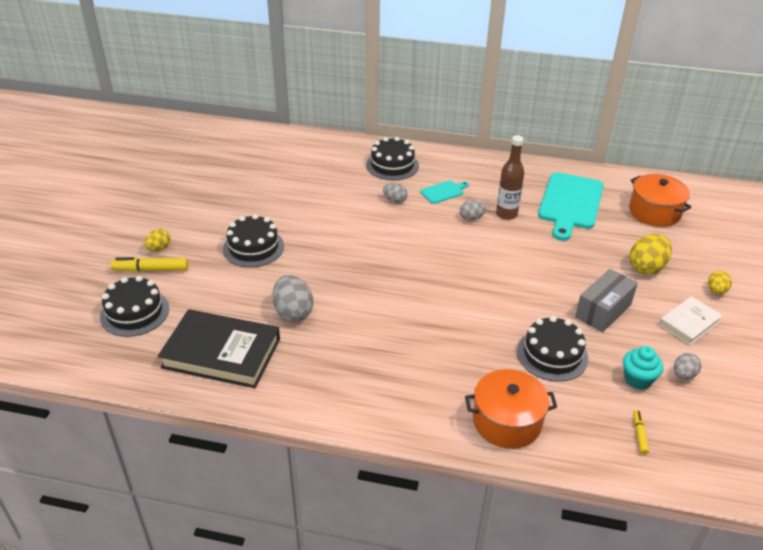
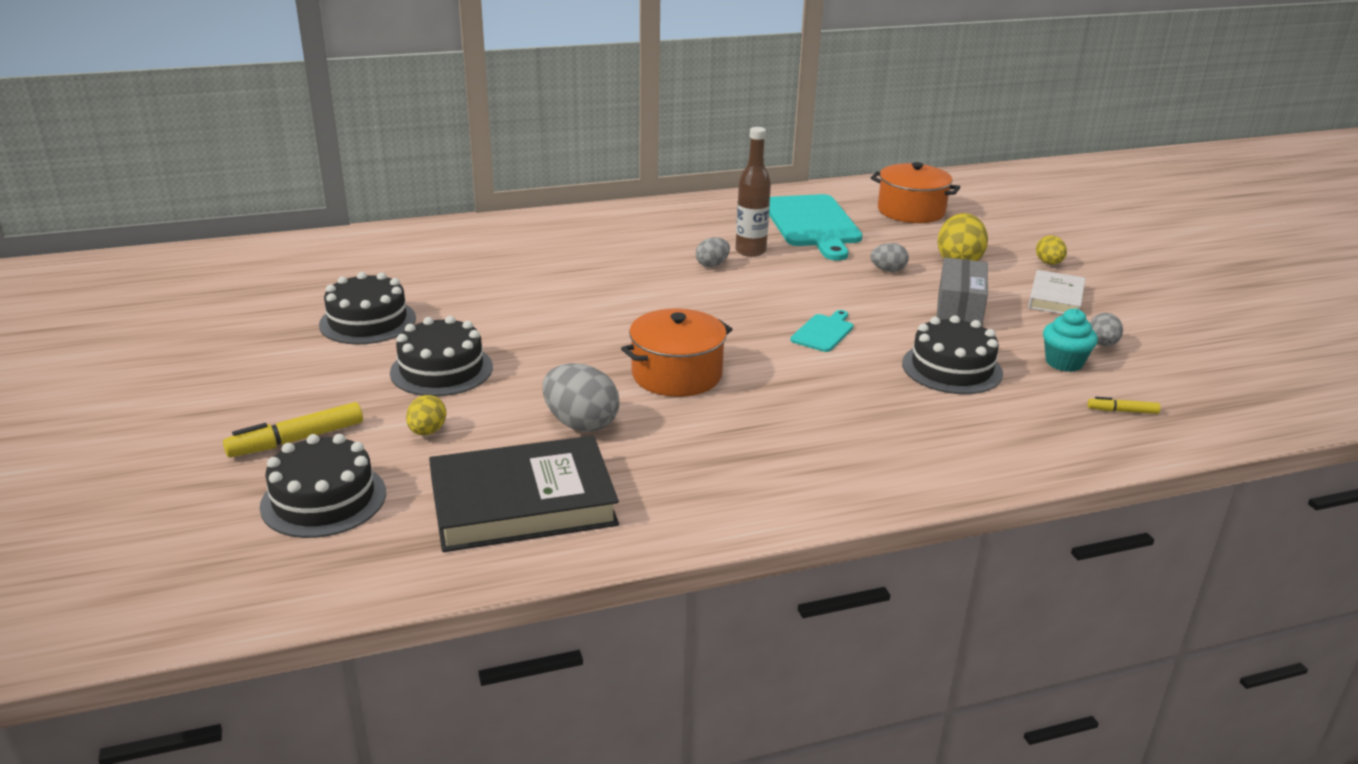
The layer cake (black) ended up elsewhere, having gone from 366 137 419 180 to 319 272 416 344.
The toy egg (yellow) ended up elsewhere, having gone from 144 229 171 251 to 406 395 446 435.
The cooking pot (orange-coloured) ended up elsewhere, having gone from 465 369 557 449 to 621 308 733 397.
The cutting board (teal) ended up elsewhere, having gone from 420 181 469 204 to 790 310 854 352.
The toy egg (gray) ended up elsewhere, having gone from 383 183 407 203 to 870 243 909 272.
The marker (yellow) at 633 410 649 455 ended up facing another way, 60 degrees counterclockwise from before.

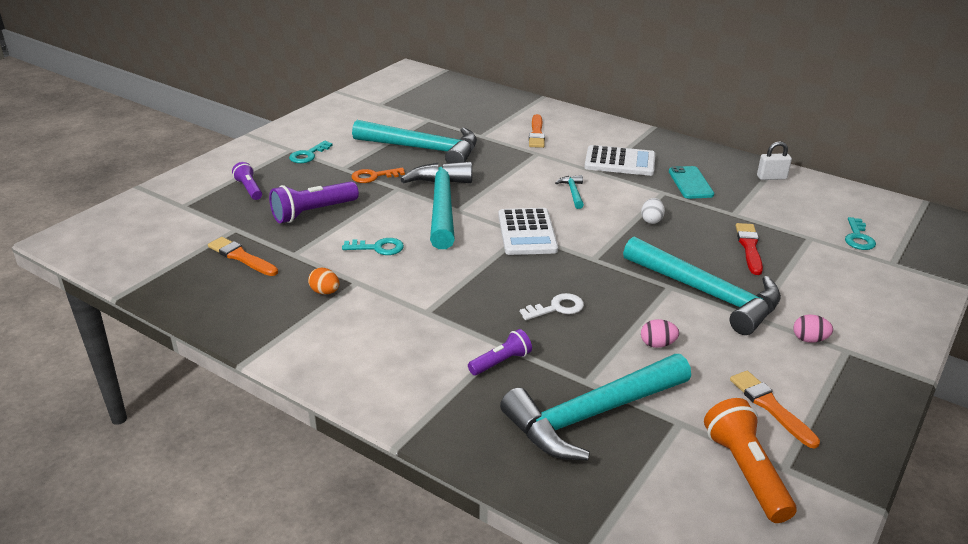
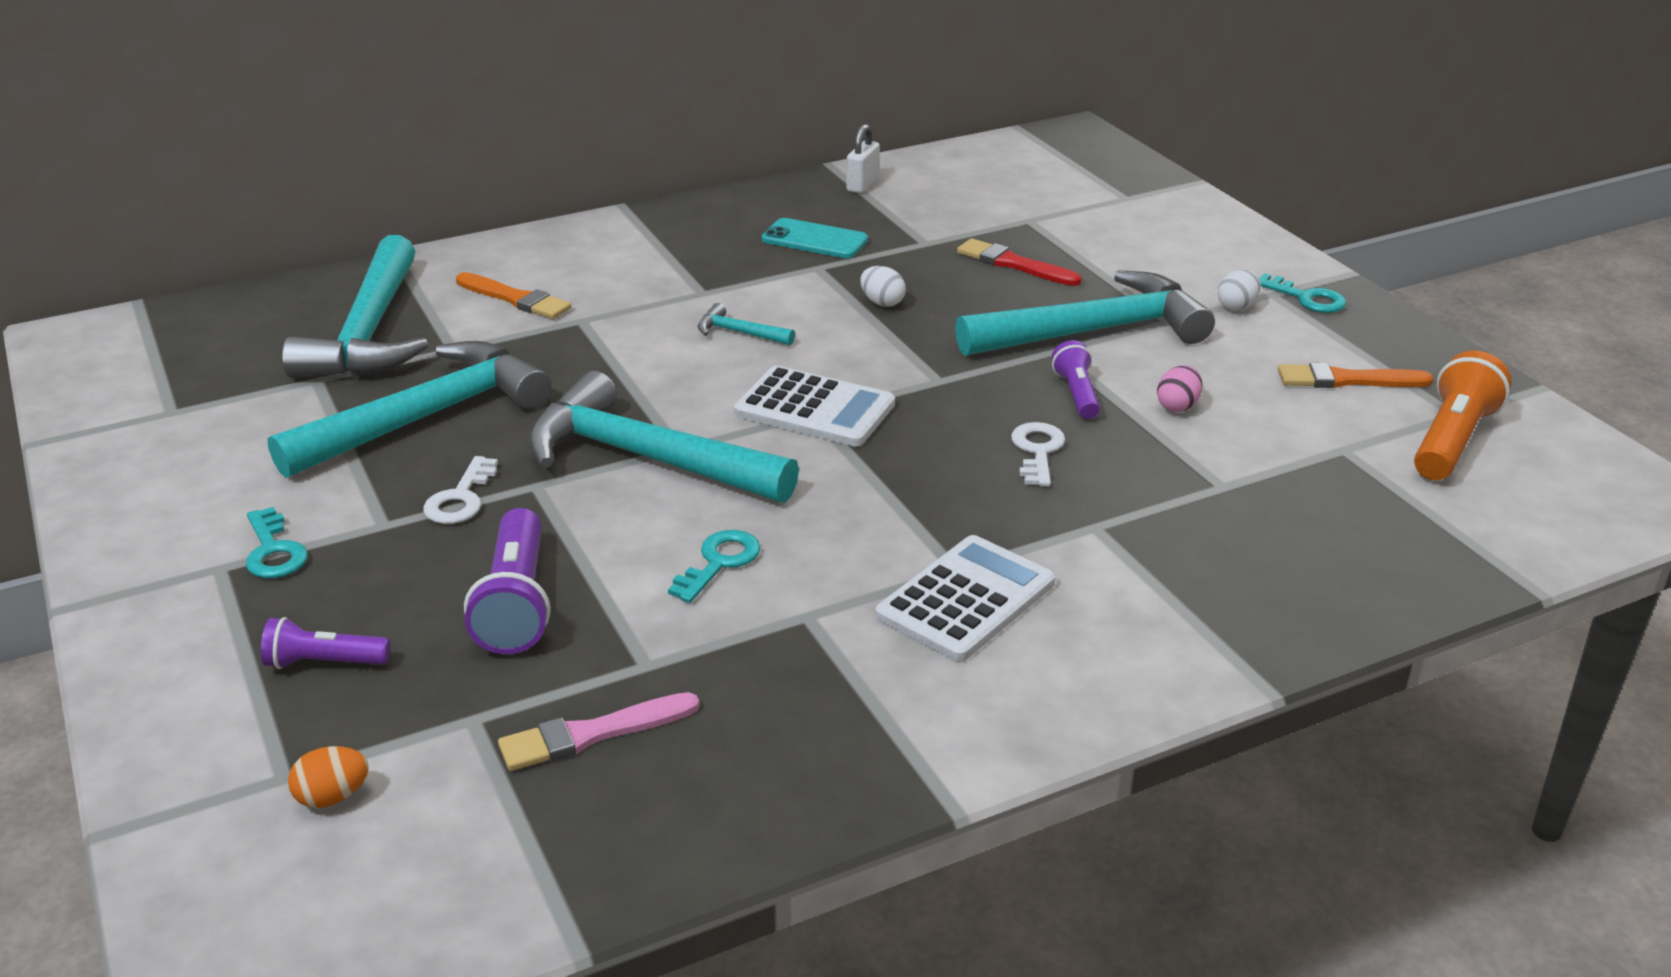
The hammer (teal) ended up elsewhere, having gone from 500 354 691 460 to 282 235 428 378.
The toy egg (orange-coloured) ended up elsewhere, having gone from 308 268 339 295 to 288 746 369 808.
What was the door key (orange-coloured) at 351 168 405 183 turned into the door key (snow-white) at 423 456 498 524.
What was the brush (orange-coloured) at 208 237 278 276 turned into the brush (rosy) at 498 692 700 771.
The adding machine (snow-white) ended up elsewhere, having gone from 584 145 655 176 to 875 535 1055 662.
The pocket torch (violet) ended up elsewhere, having gone from 468 329 532 375 to 1052 340 1100 419.
What was the toy egg (rosy) at 793 315 833 343 turned into the toy egg (snow-white) at 1218 269 1261 311.
The door key (teal) ended up elsewhere, having gone from 845 217 876 250 to 1259 273 1346 313.
The pocket torch (orange-coloured) at 704 398 797 523 ended up facing another way, 105 degrees clockwise from before.

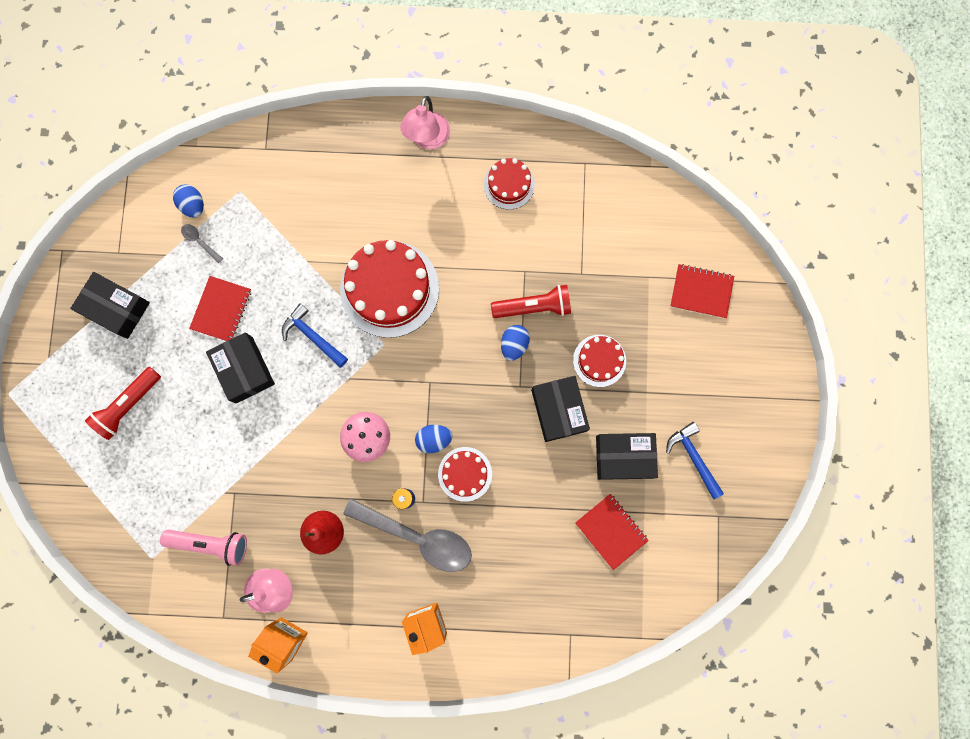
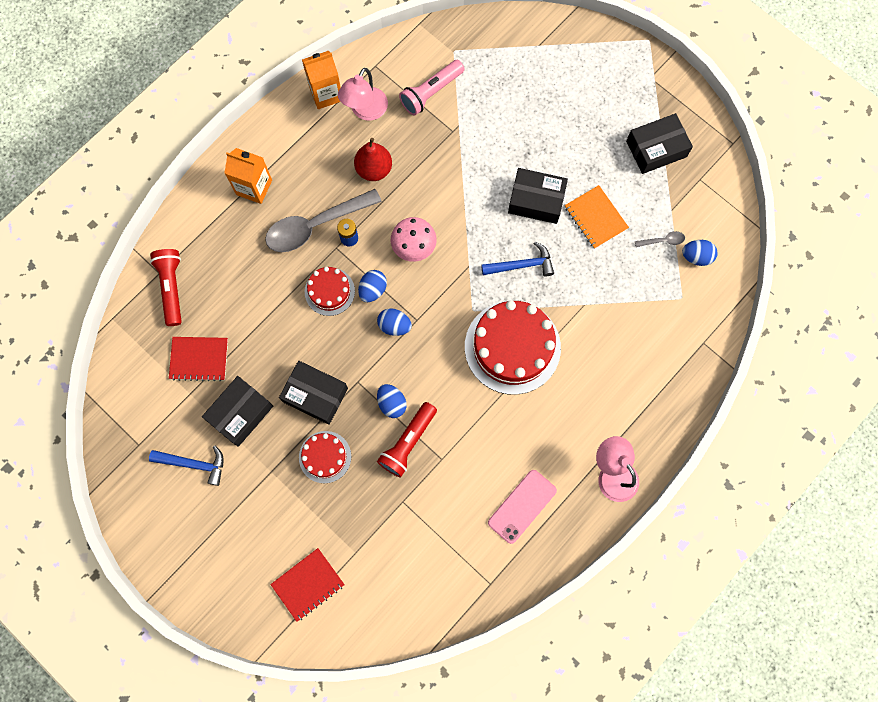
The pocket torch (crimson) ended up elsewhere, having gone from 85 367 161 440 to 150 249 182 326.
The second view gained the toy egg (royal blue) at 377 308 412 336.
Where the layer cake (crimson) stood at 484 158 535 210, the phone (rosy) came to stand at 488 470 557 544.
What was the exercise book (crimson) at 189 276 251 341 turned into the exercise book (orange-coloured) at 565 185 629 249.

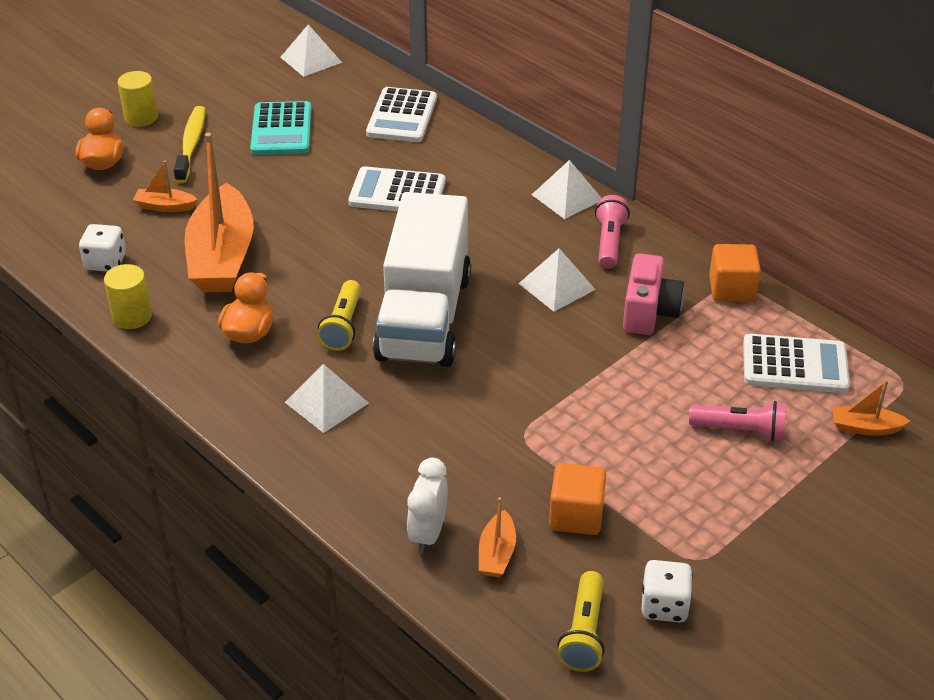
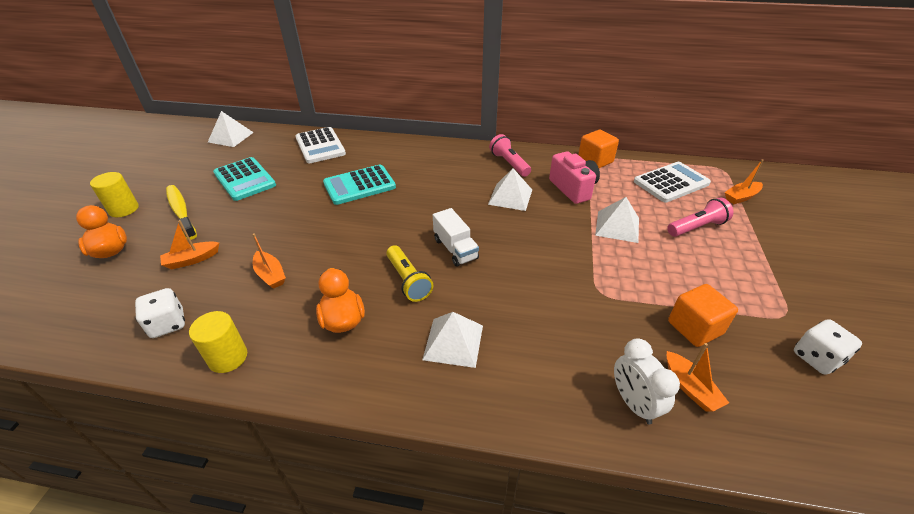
The size of the toy boat (orange-coloured) at 185 133 254 292 changed by a factor of 0.43.
What was the adding machine (snow-white) at 348 166 446 211 turned into the adding machine (teal) at 323 165 396 205.
The size of the lorry (snow-white) at 373 192 471 367 changed by a factor of 0.43.
The pyramid shape (snow-white) ended up elsewhere, having gone from 532 160 601 219 to 595 197 639 243.
The second view lost the pocket torch (yellow) at 557 571 605 672.

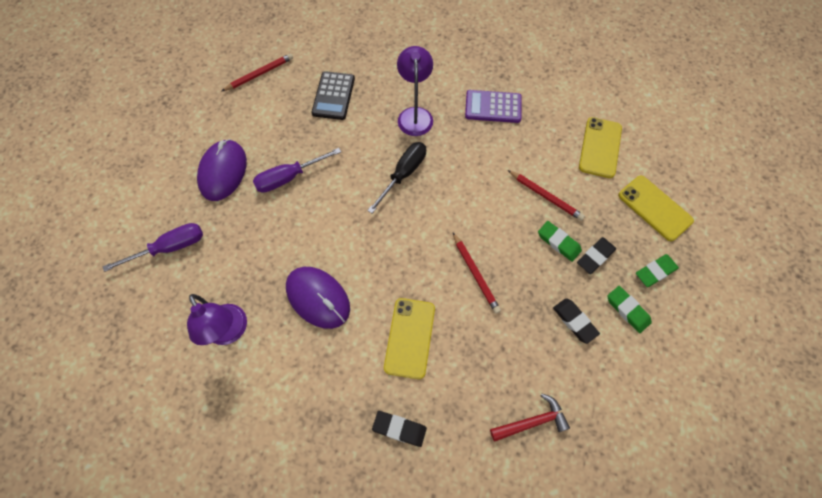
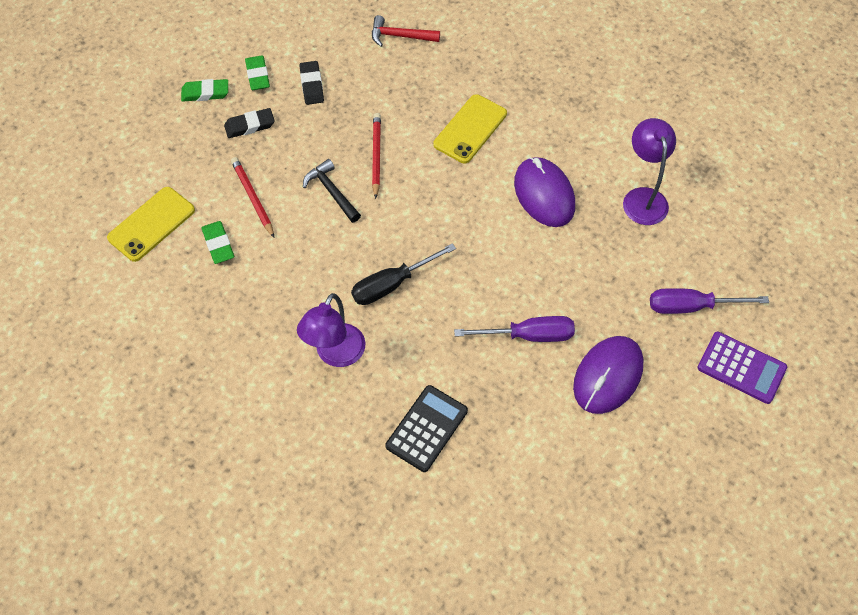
The eraser (leaf-green) ended up elsewhere, having gone from 538 221 582 262 to 201 221 234 264.
The second view gained the hammer (black) at 303 159 361 223.
The adding machine (violet) ended up elsewhere, having gone from 465 90 522 123 to 697 331 787 404.
The second view lost the wooden pencil (crimson) at 222 53 293 91.
The second view lost the eraser (black) at 372 411 427 447.
The second view lost the phone (yellow) at 618 176 694 241.

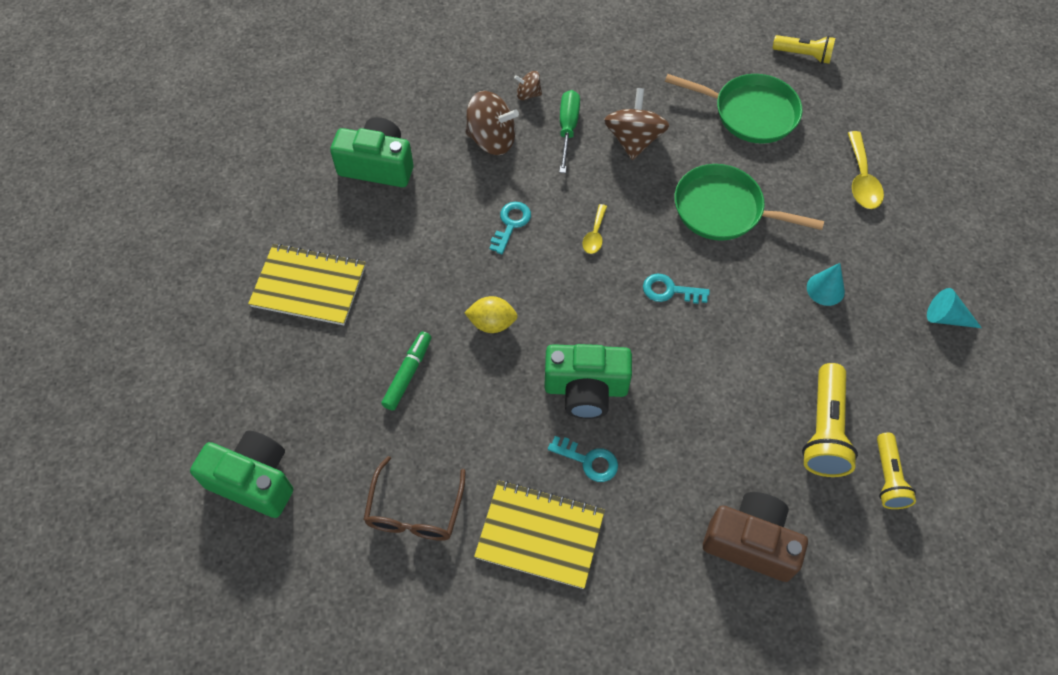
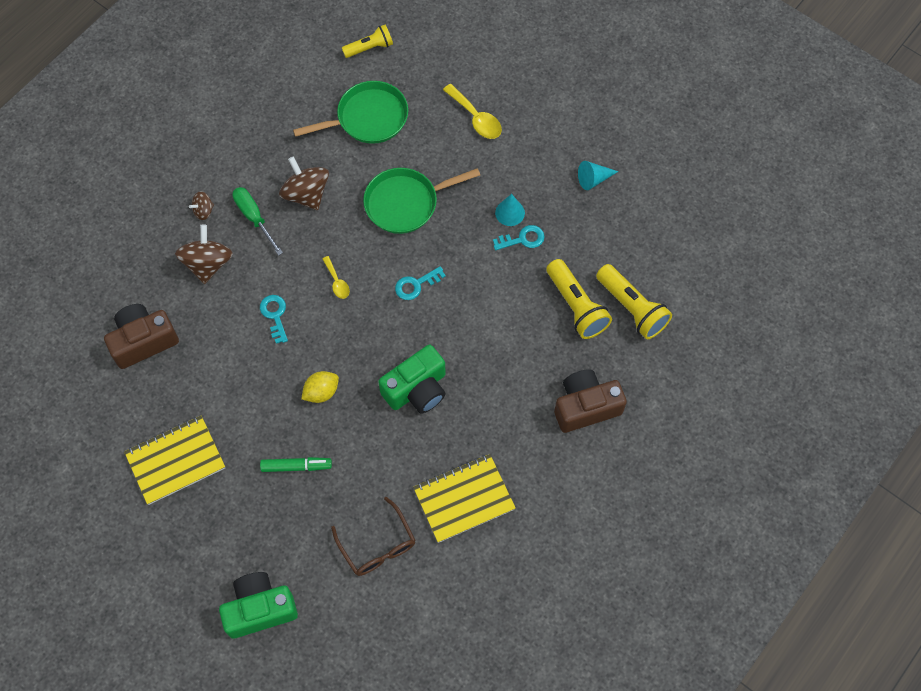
What was the compact camera (leaf-green) at 330 117 414 187 turned into the compact camera (russet) at 104 304 179 369.
The toy top (russet) at 465 91 519 155 ended up facing another way, 60 degrees counterclockwise from before.
The marker (leaf-green) at 381 332 431 410 ended up facing another way, 105 degrees clockwise from before.
The door key (teal) ended up elsewhere, having gone from 548 436 618 482 to 493 225 545 250.
The size of the pocket torch (yellow) at 877 433 916 509 changed by a factor of 1.55.

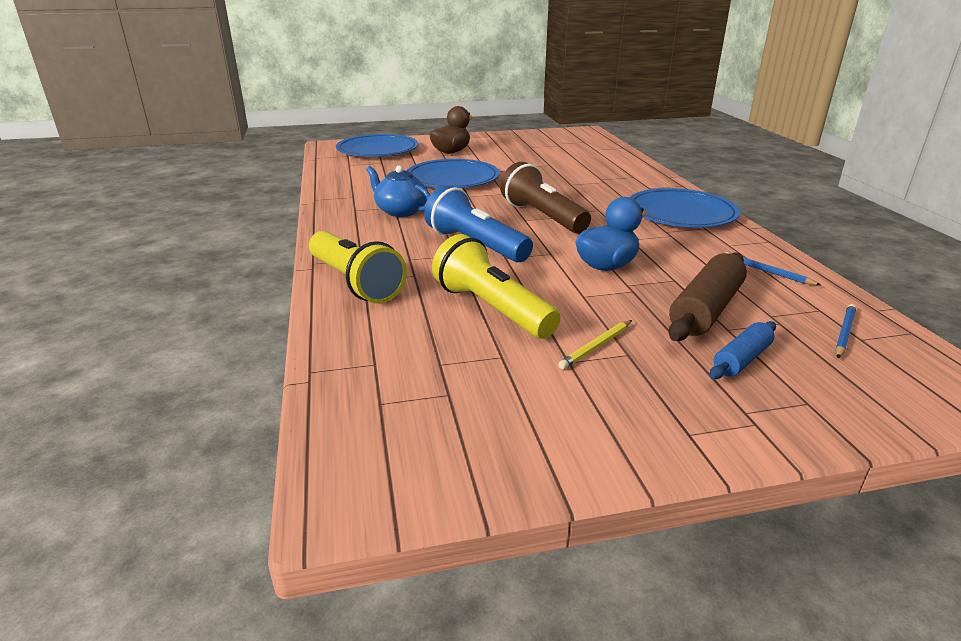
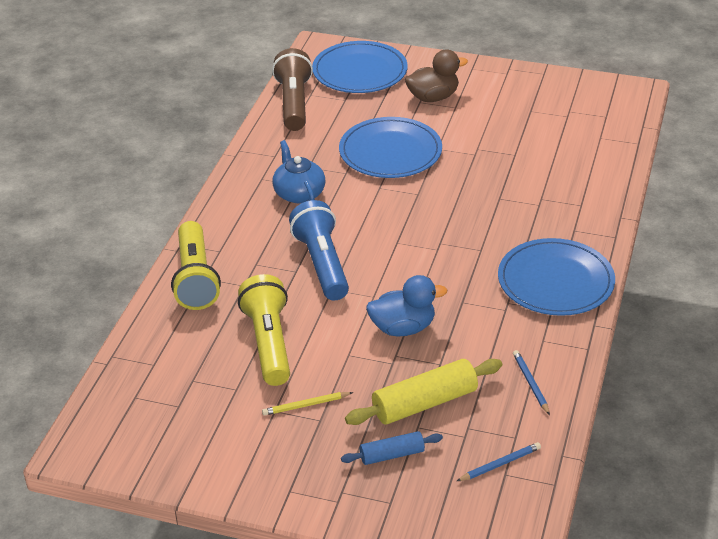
The pocket torch (russet) ended up elsewhere, having gone from 500 162 591 233 to 272 48 313 131.
What was the rolling pin (russet) at 668 253 747 341 turned into the rolling pin (yellow) at 345 359 502 425.

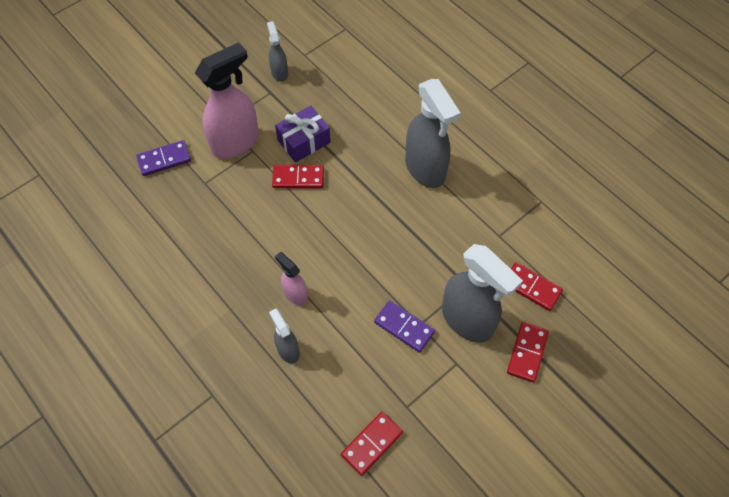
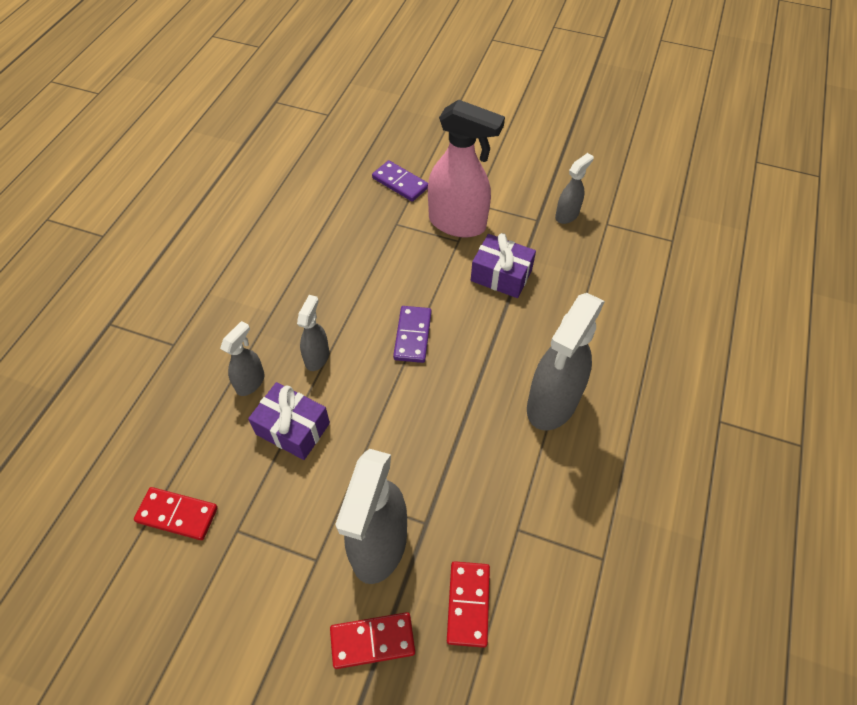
The second view gained the present (violet) at 248 382 330 460.
What was the sprayer (rosy) at 275 252 308 305 turned into the sprayer (gray) at 297 295 329 371.
The domino (violet) ended up elsewhere, having gone from 374 301 435 353 to 393 306 432 363.
The second view lost the domino (crimson) at 272 165 324 189.

